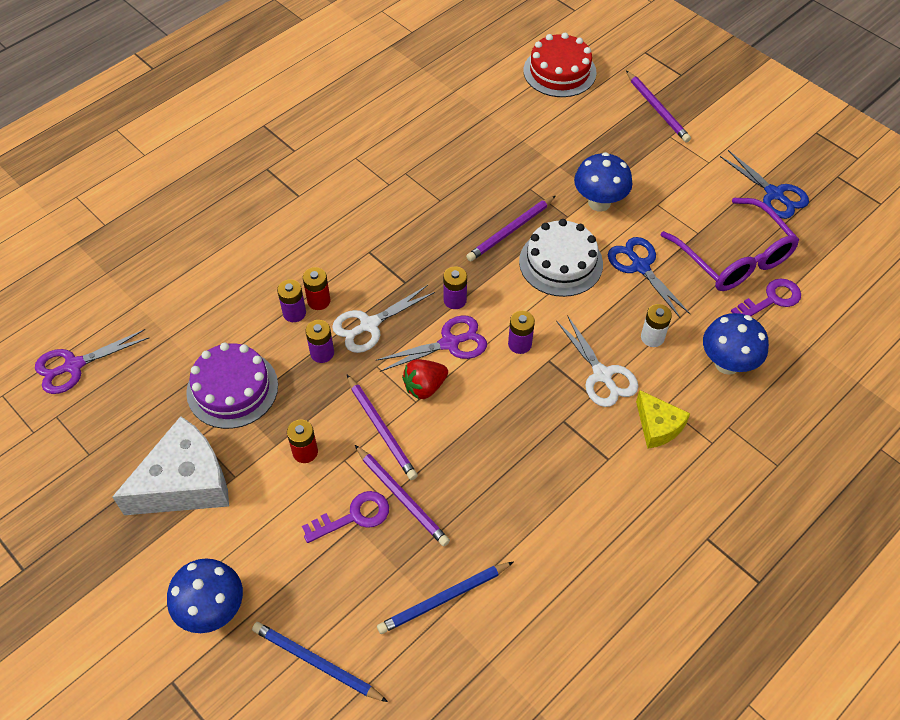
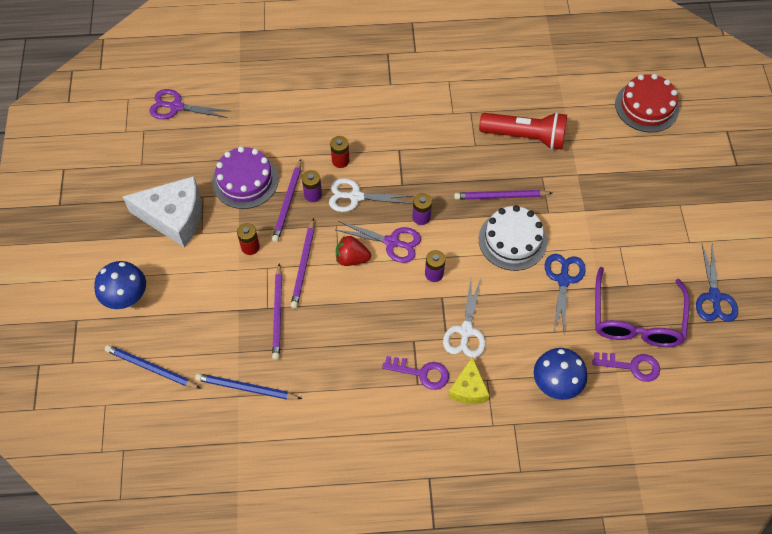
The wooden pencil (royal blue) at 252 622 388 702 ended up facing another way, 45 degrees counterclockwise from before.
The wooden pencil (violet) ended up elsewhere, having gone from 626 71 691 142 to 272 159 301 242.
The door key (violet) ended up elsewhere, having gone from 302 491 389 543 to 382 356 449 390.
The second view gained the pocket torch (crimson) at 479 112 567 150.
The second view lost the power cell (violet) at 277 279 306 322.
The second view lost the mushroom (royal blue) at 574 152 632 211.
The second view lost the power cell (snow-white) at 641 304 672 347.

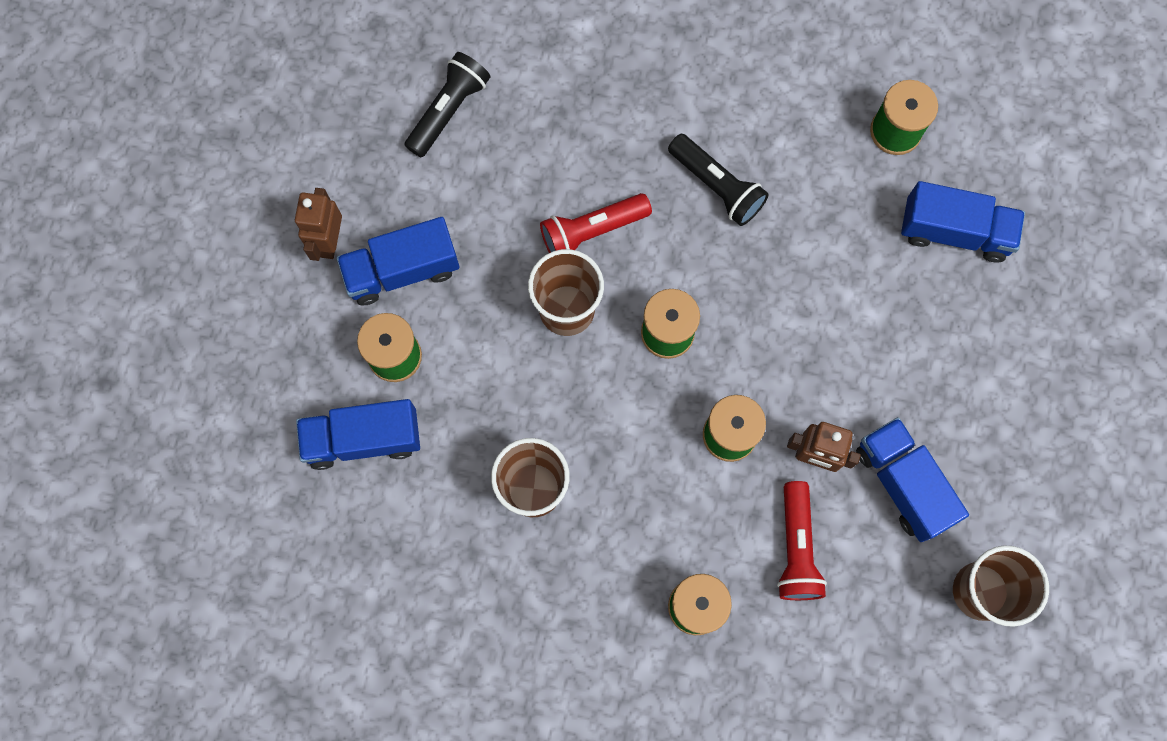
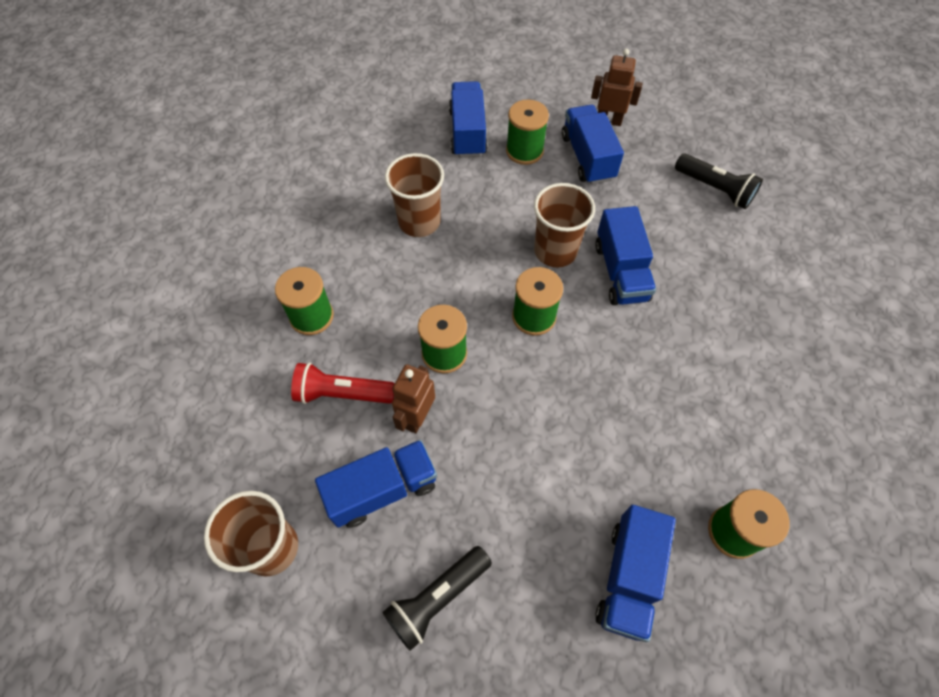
The pocket torch (black) ended up elsewhere, having gone from 668 134 769 226 to 382 546 492 651.
Where the pocket torch (crimson) stood at 540 193 652 253, the lorry (royal blue) came to stand at 595 206 656 305.

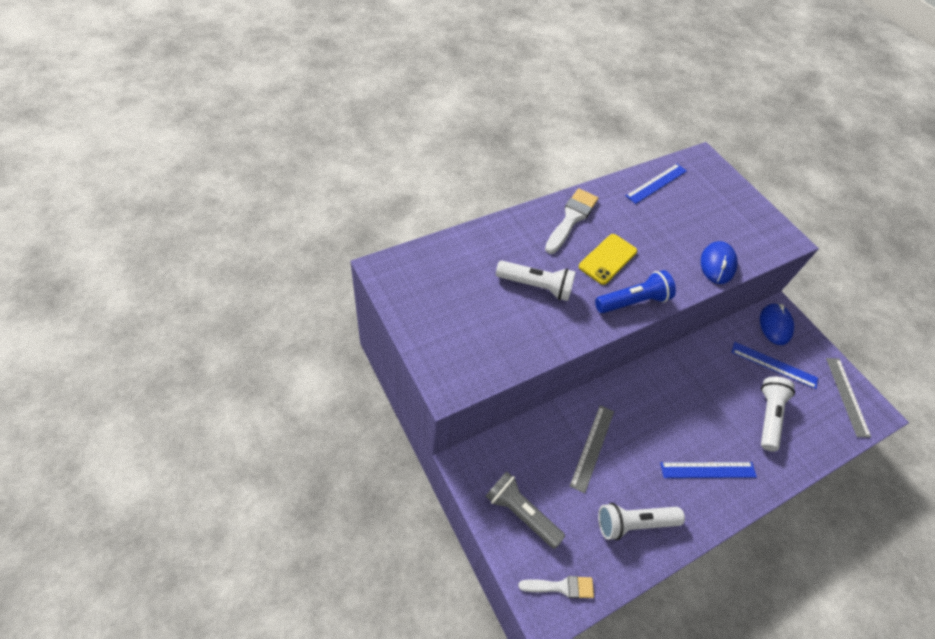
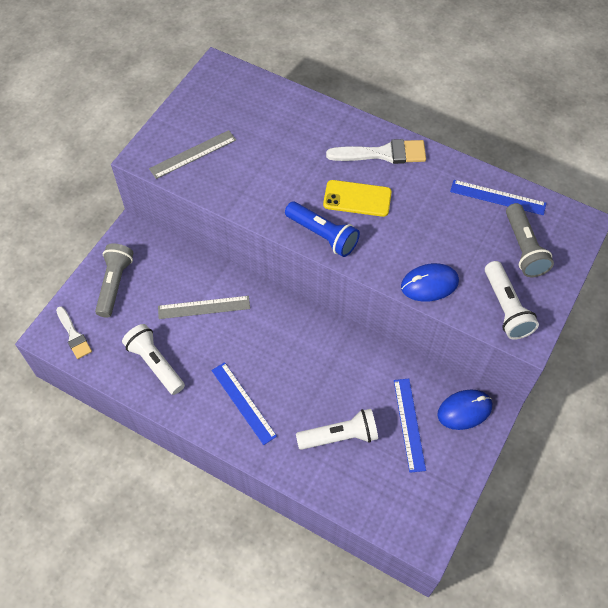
The ruler (gray) ended up elsewhere, having gone from 826 358 871 438 to 149 130 236 179.
The pocket torch (snow-white) ended up elsewhere, having gone from 496 261 576 301 to 485 261 539 339.
The second view gained the pocket torch (gray) at 506 203 554 277.

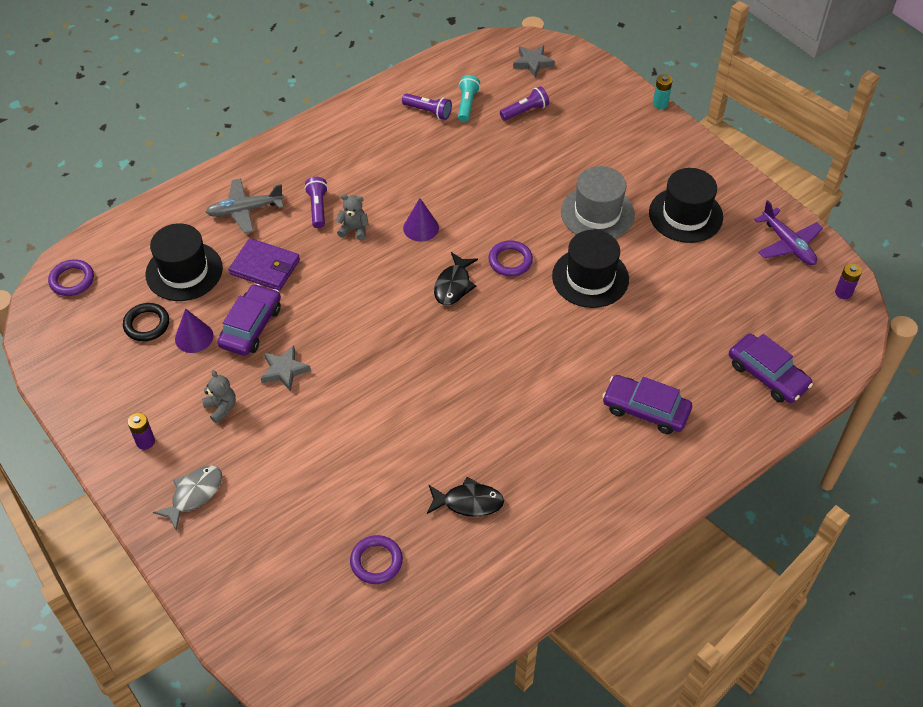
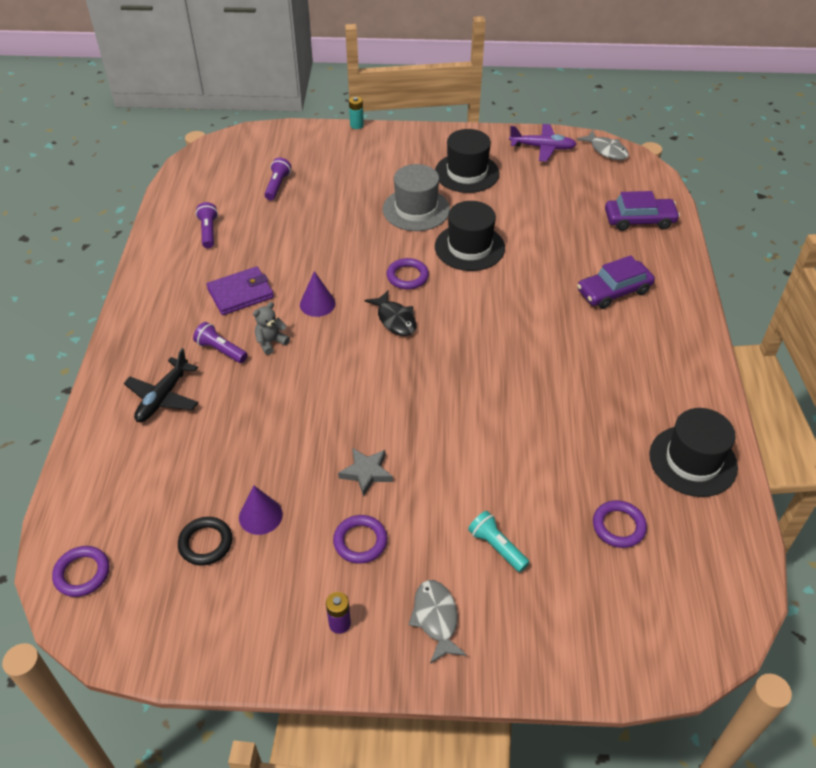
What was the aeroplane (gray) at 206 178 284 233 turned into the aeroplane (black) at 124 348 199 422.
The pocket torch (violet) at 402 93 452 120 ended up facing another way, 75 degrees counterclockwise from before.
The wallet (violet) ended up elsewhere, having gone from 229 238 300 291 to 207 267 274 315.
Where the stuffed bear (gray) stood at 202 370 236 424, the torus (violet) came to stand at 333 515 388 564.
The pocket torch (teal) ended up elsewhere, having gone from 458 75 480 122 to 468 511 530 572.
Where the power cell (violet) stood at 835 263 862 299, the toy fish (gray) came to stand at 577 130 629 160.
The hat (black) ended up elsewhere, having gone from 145 223 223 301 to 649 408 738 497.
The second view lost the automobile (violet) at 218 284 281 356.
The second view lost the toy fish (black) at 427 477 504 517.
The second view lost the five-pointed star (gray) at 513 45 555 78.

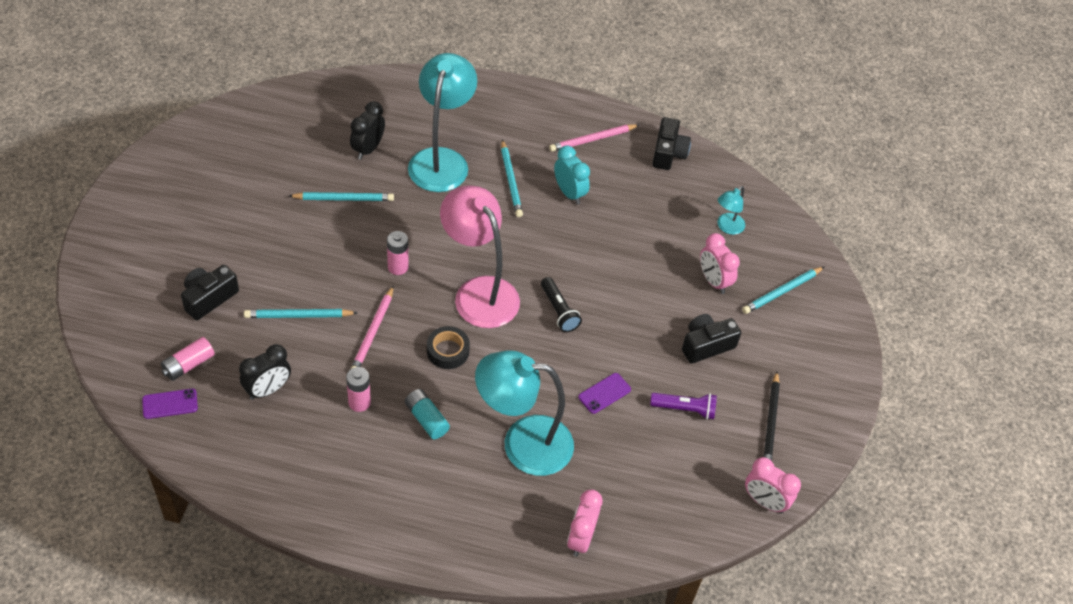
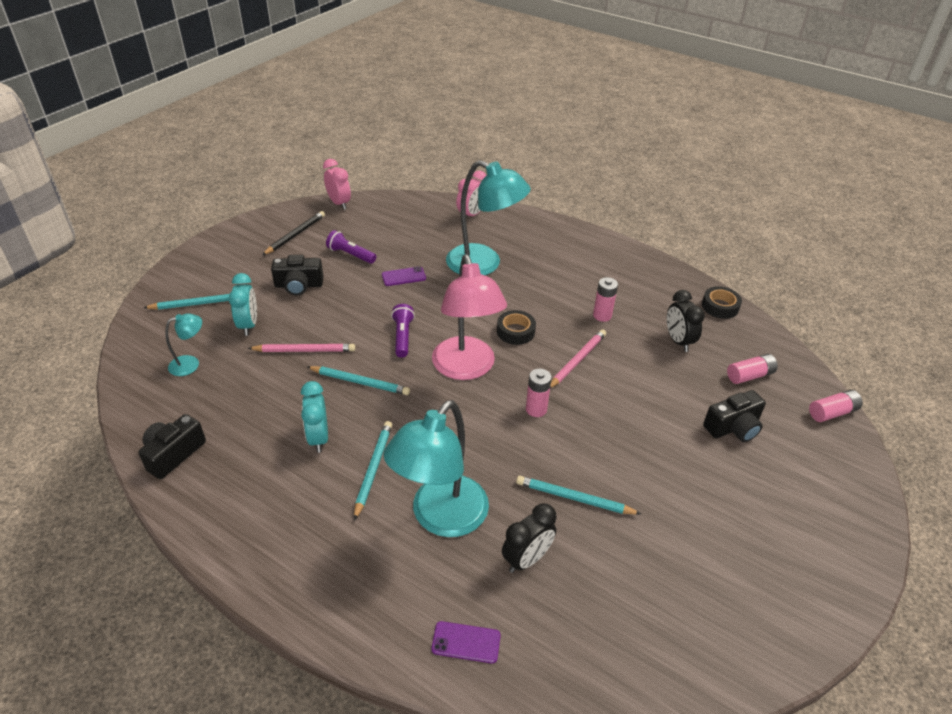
What was the clock (rosy) at 700 233 740 294 turned into the clock (teal) at 229 273 257 336.
The wooden pencil (rosy) ended up elsewhere, having gone from 549 124 639 152 to 248 344 355 352.
The wooden pencil (teal) ended up elsewhere, having gone from 244 309 358 318 to 308 366 410 395.
What was the pocket torch (black) at 541 277 582 332 turned into the pocket torch (violet) at 391 304 415 358.
The phone (violet) ended up elsewhere, having gone from 142 389 198 419 to 432 621 501 663.
The clock (black) at 239 344 291 400 ended up facing another way, 90 degrees counterclockwise from before.
The second view gained the roll of tape (black) at 702 286 742 319.
The second view gained the power cell (rosy) at 809 390 863 422.
The second view lost the power cell (teal) at 405 389 450 439.

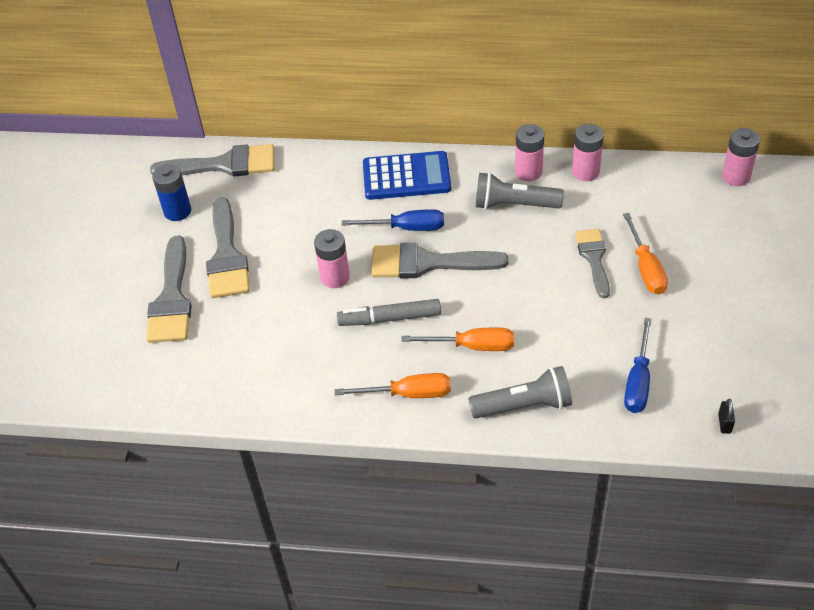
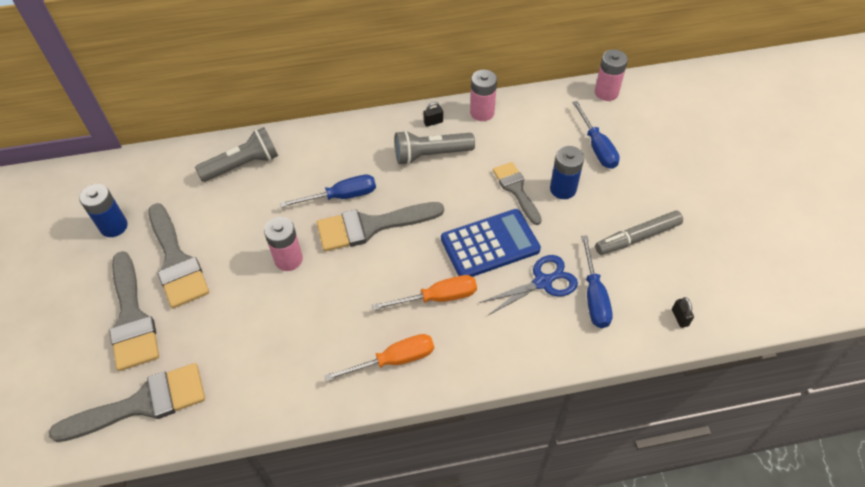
The brush (gray) ended up elsewhere, having gone from 150 144 274 177 to 49 363 205 442.
The pocket torch (gray) ended up elsewhere, having gone from 468 366 572 418 to 195 127 278 182.
Where the power cell (rosy) stood at 515 124 544 181, the lock (black) came to stand at 423 102 443 127.
The adding machine (royal blue) ended up elsewhere, having gone from 363 151 451 200 to 441 209 541 277.
The second view gained the scissors (royal blue) at 480 255 578 316.
Where the screwdriver (orange-coloured) stood at 623 213 668 295, the power cell (royal blue) came to stand at 550 146 584 199.
The second view gained the screwdriver (royal blue) at 572 101 620 169.
The marker (gray) ended up elsewhere, having gone from 337 299 441 326 to 595 211 683 255.

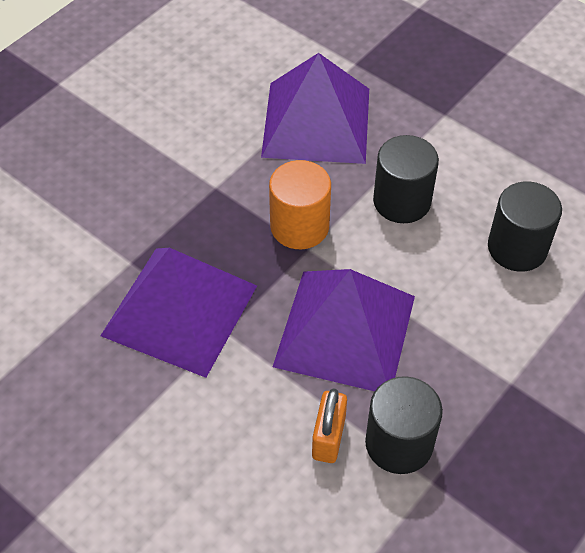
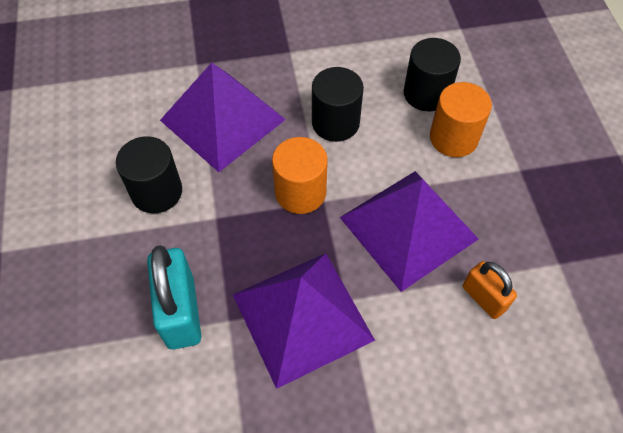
The solid cylinder (black) ended up elsewhere, having gone from 365 376 443 474 to 116 136 182 213.
The second view gained the lock (teal) at 147 245 201 349.
The second view gained the solid cylinder (orange-coloured) at 430 82 492 157.

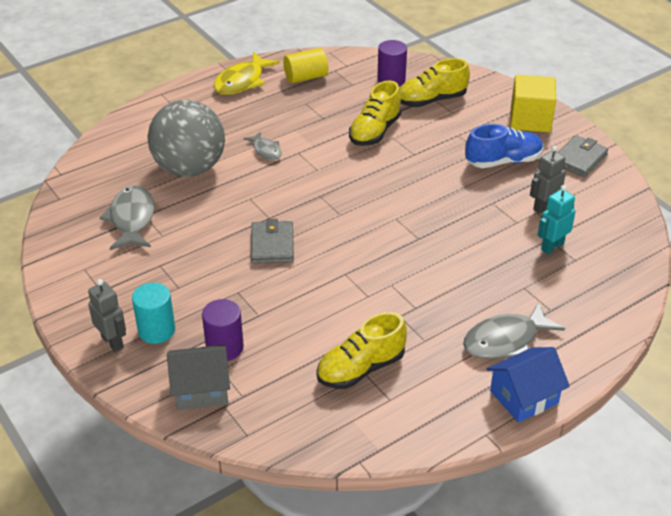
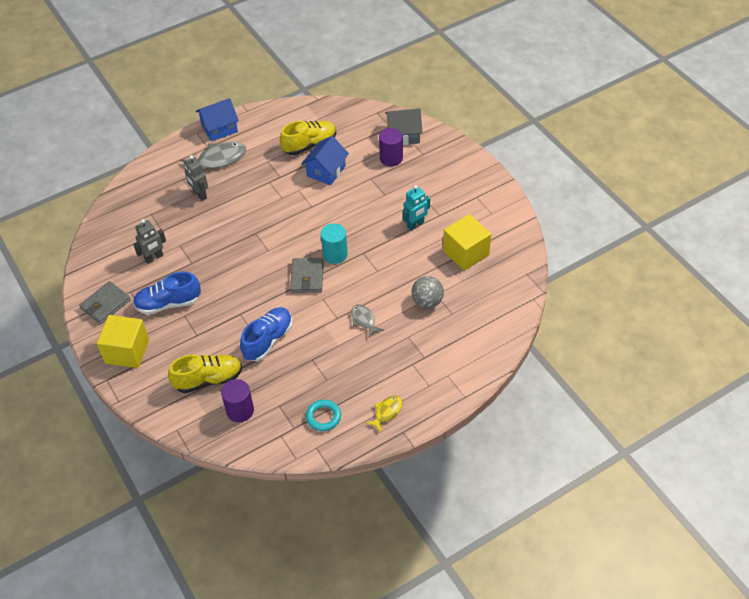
The robot (gray) ended up elsewhere, having gone from 88 279 126 352 to 184 155 208 201.
What was the sneaker (yellow) at 349 80 402 146 turned into the sneaker (royal blue) at 240 307 293 361.
The wallet (gray) ended up elsewhere, having gone from 251 219 294 263 to 290 258 324 293.
The second view gained the cottage (royal blue) at 301 136 349 185.
Where the solid cylinder (yellow) stood at 283 48 328 83, the torus (teal) came to stand at 306 400 341 431.
The solid cylinder (teal) ended up elsewhere, having gone from 132 283 175 344 to 321 223 348 264.
The size of the toy fish (yellow) at 214 52 280 95 changed by a factor of 0.57.
The robot (teal) ended up elsewhere, having gone from 537 185 575 254 to 403 185 430 230.
The size of the play ball (gray) at 147 100 225 177 changed by a factor of 0.52.
Where the toy fish (gray) stood at 100 185 155 250, the cube (yellow) came to stand at 443 214 491 271.

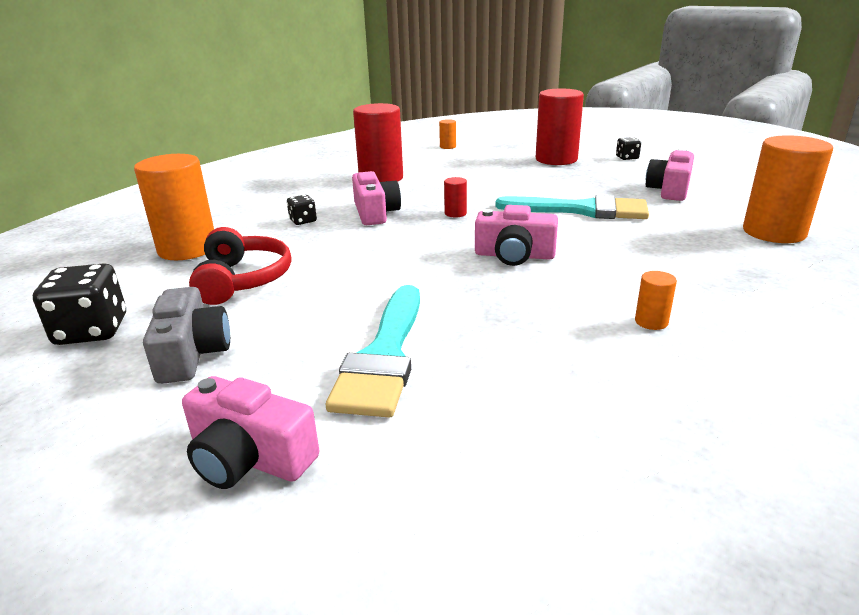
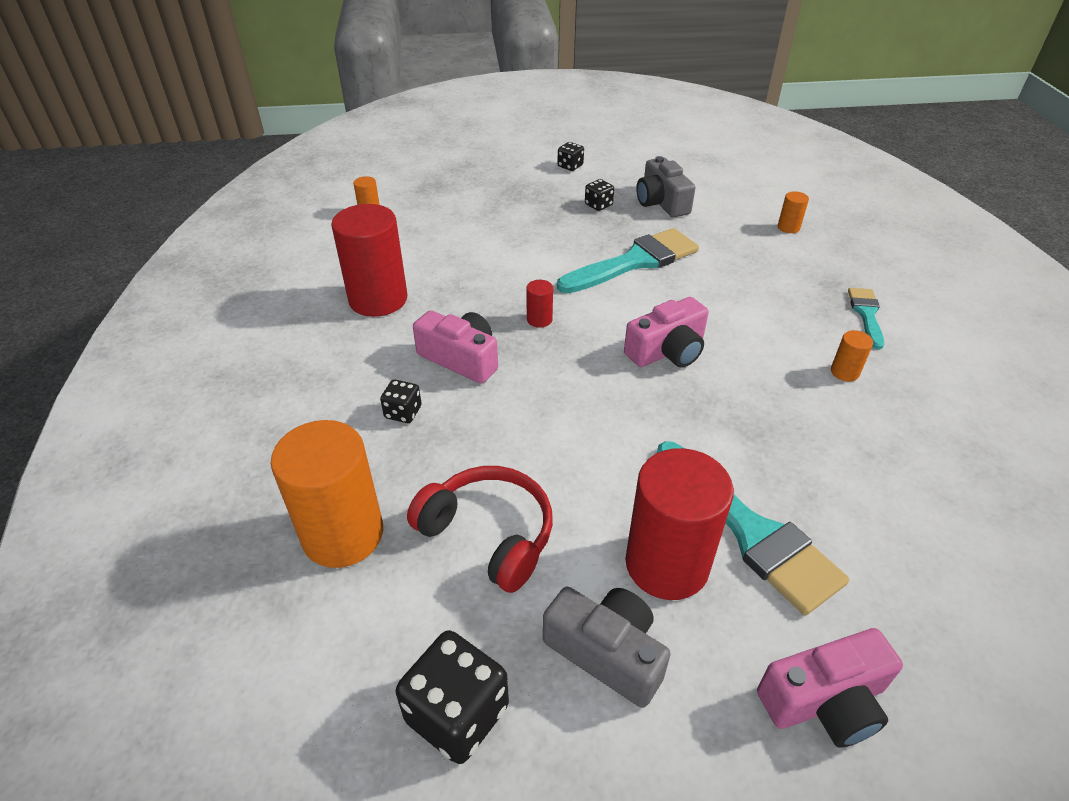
The second view gained the dice (black) at 585 179 614 211.
The solid cylinder (crimson) ended up elsewhere, having gone from 536 89 584 165 to 626 448 734 600.
What was the compact camera (rosy) at 646 149 694 201 turned into the compact camera (gray) at 636 156 695 217.
The size of the solid cylinder (orange-coloured) at 743 135 833 243 changed by a factor of 0.43.
The second view gained the brush (teal) at 848 288 884 350.

